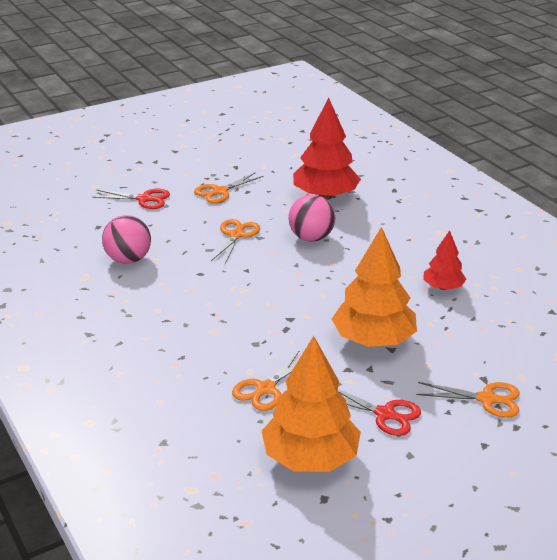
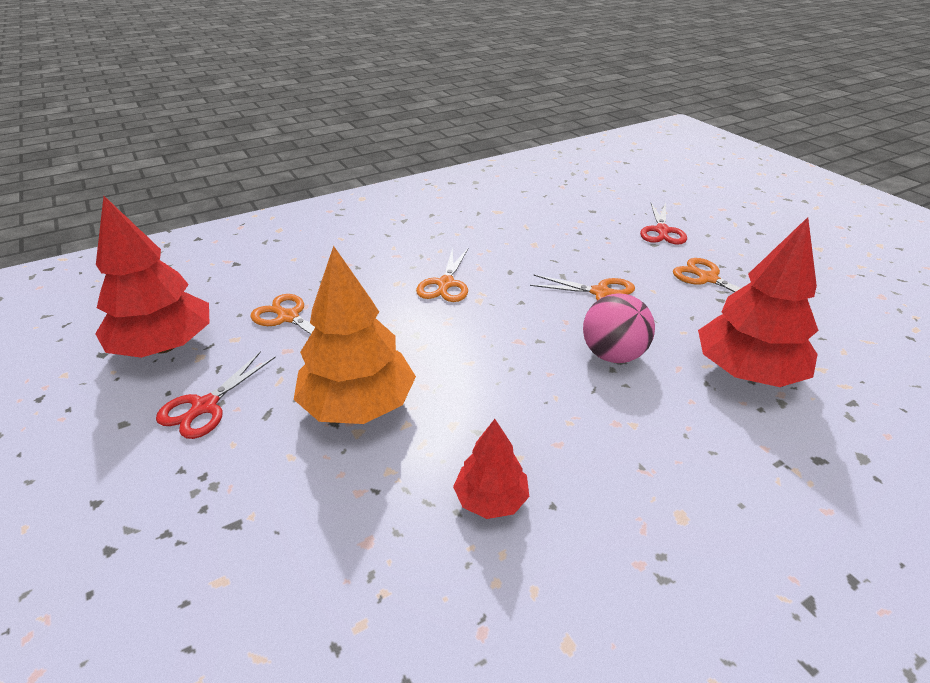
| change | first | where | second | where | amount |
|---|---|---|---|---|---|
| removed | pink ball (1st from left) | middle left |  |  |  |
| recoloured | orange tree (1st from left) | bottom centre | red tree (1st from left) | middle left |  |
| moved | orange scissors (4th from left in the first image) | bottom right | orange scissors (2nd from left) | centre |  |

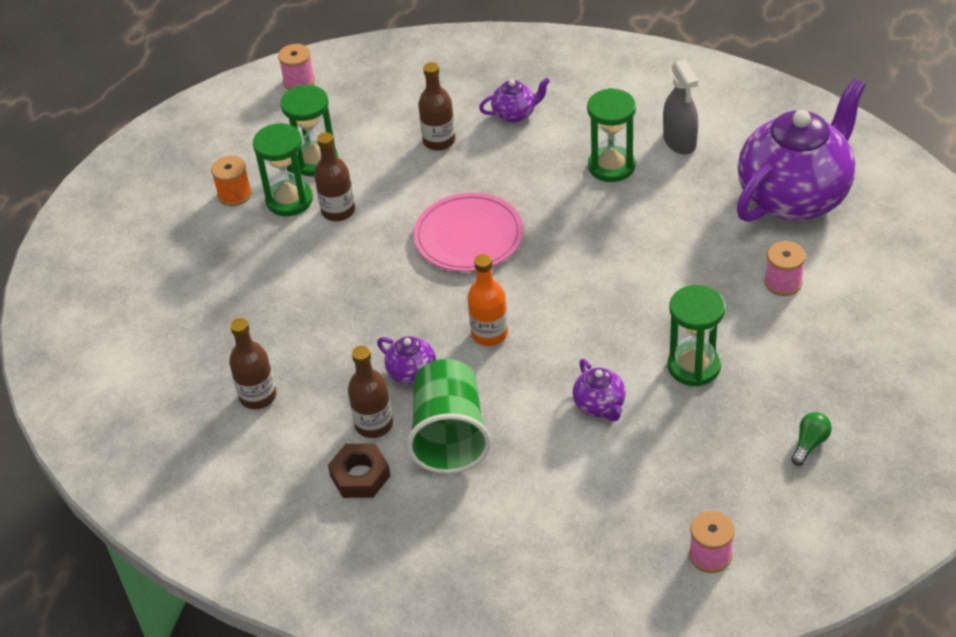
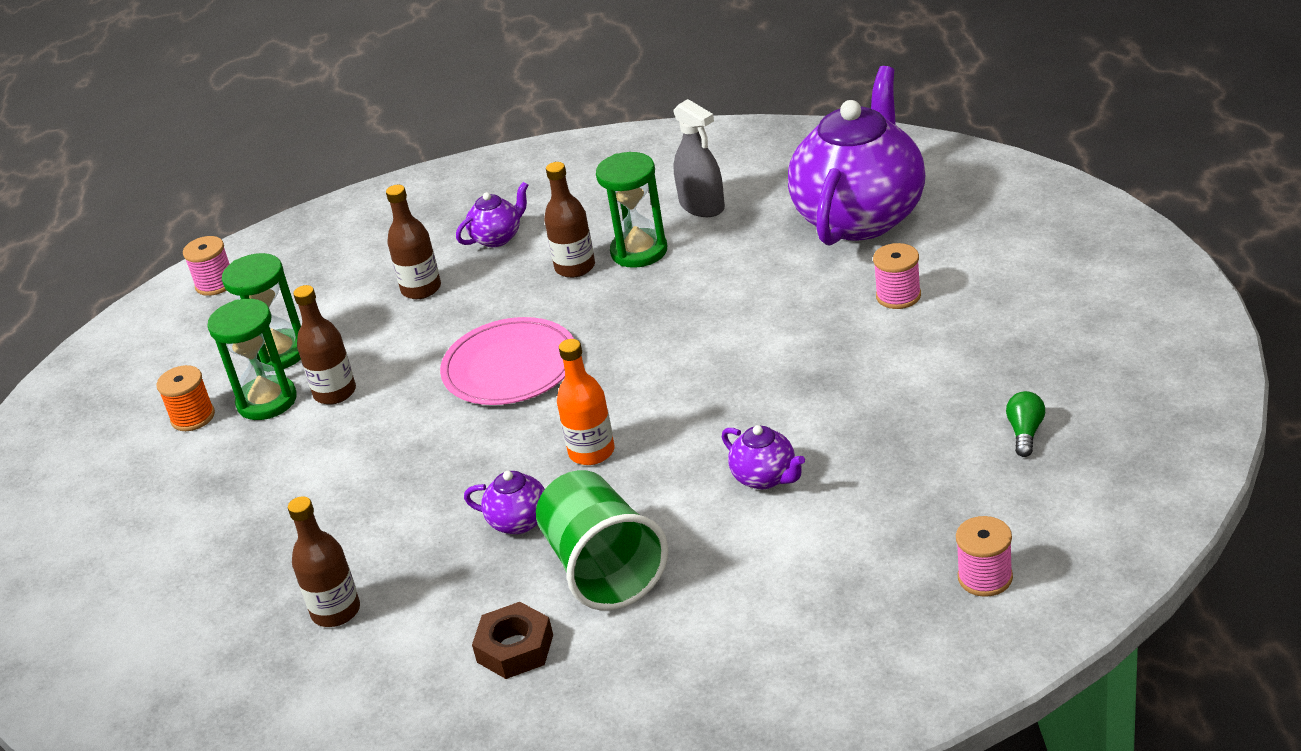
| change | first | where | second | where | amount |
|---|---|---|---|---|---|
| moved | brown bottle (3rd from left in the first image) | centre | brown bottle (4th from left) | top centre |  |
| removed | green hourglass (4th from left) | middle right |  |  |  |

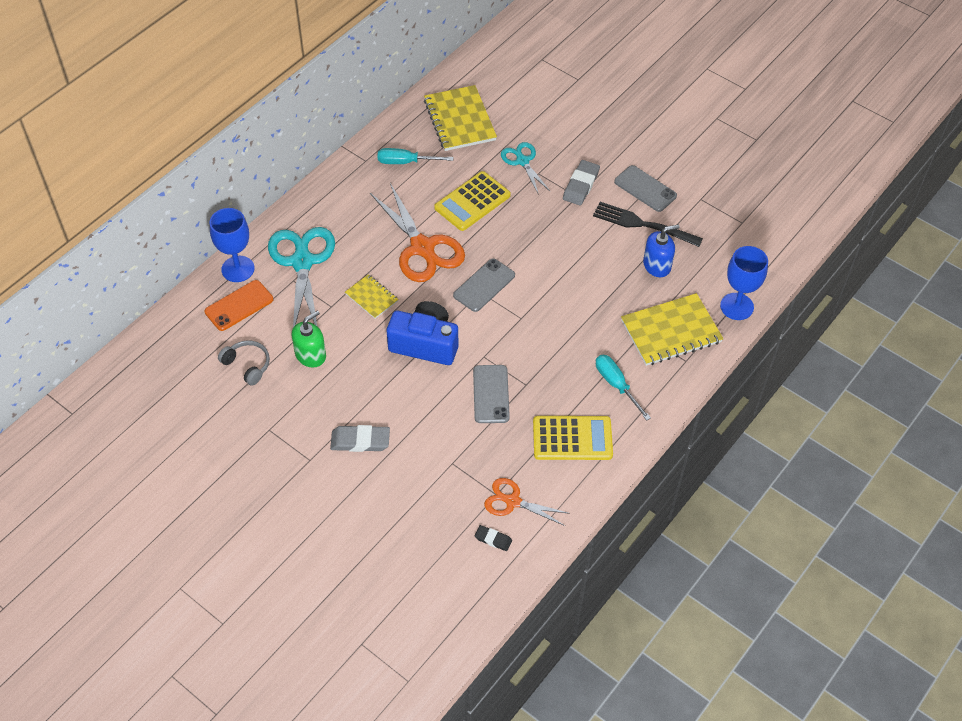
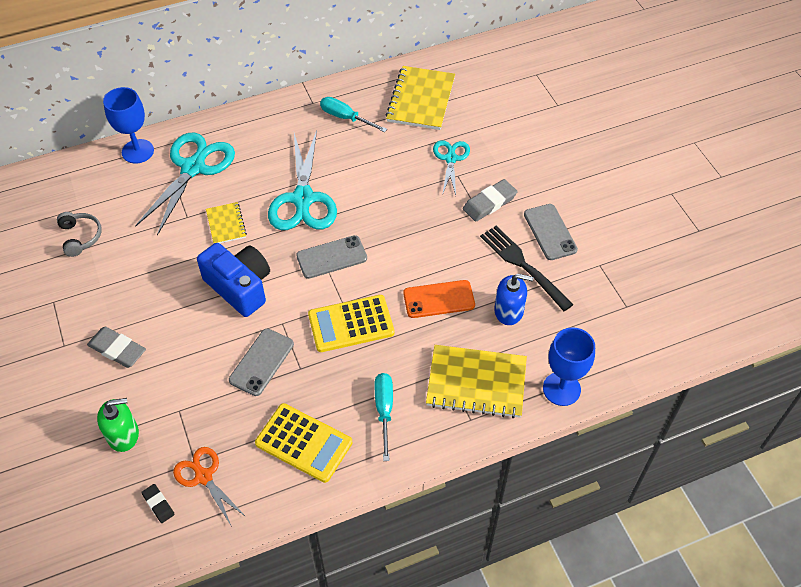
| change | first | where | second | where | amount |
|---|---|---|---|---|---|
| moved | orange phone | middle left |  | centre |  |
| moved | green soap dispenser | middle left |  | bottom left |  |
| recoloured | orange scissors (1st from left) | top centre | turquoise scissors (2nd from left) | top centre |  |
| moved | yellow calculator (1st from left in the first image) | top centre | yellow calculator (2nd from left) | centre |  |

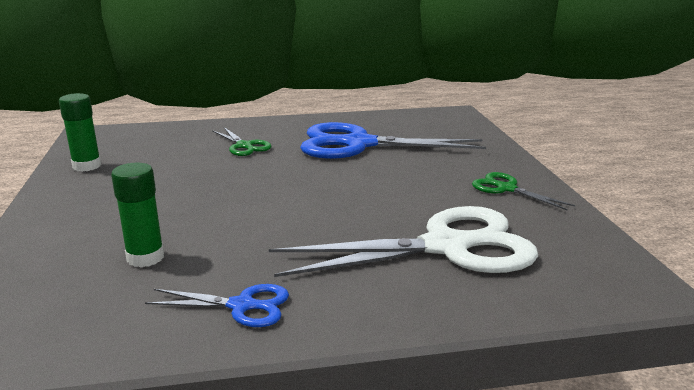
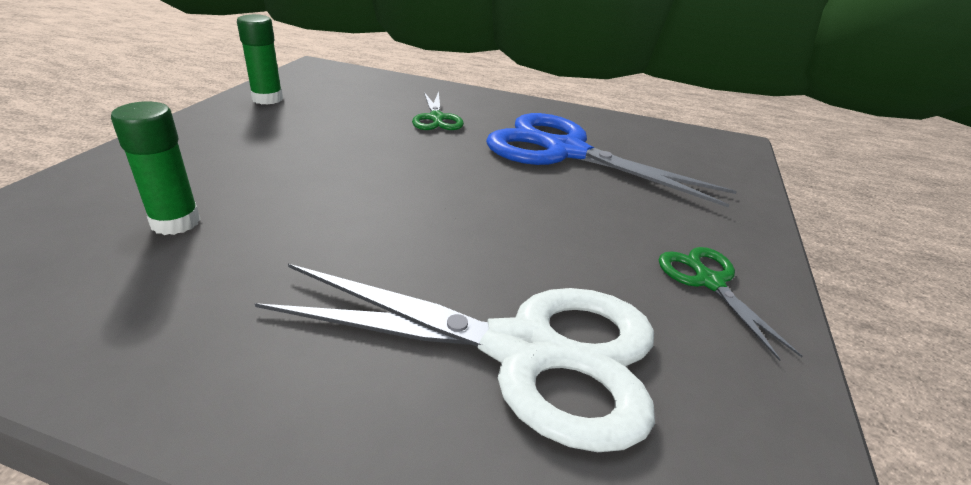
| change | first | where | second | where | amount |
|---|---|---|---|---|---|
| removed | blue scissors (1st from left) | bottom left |  |  |  |

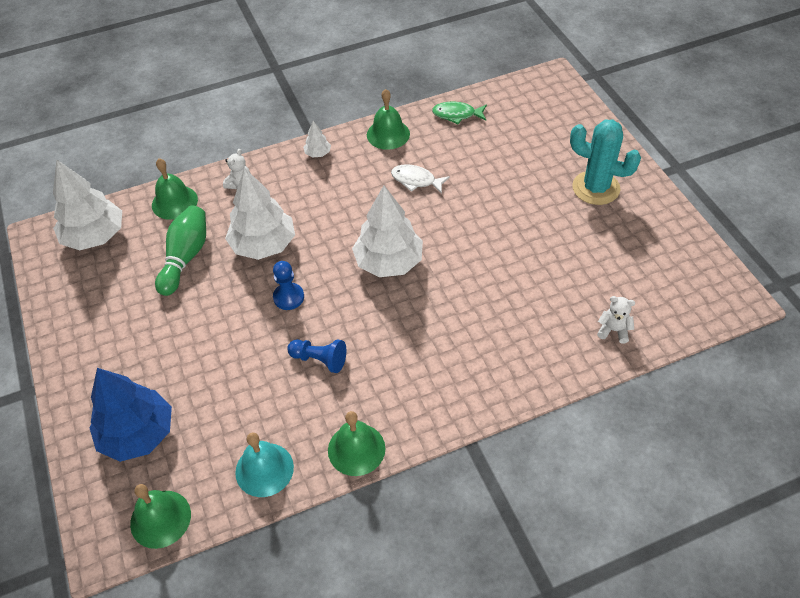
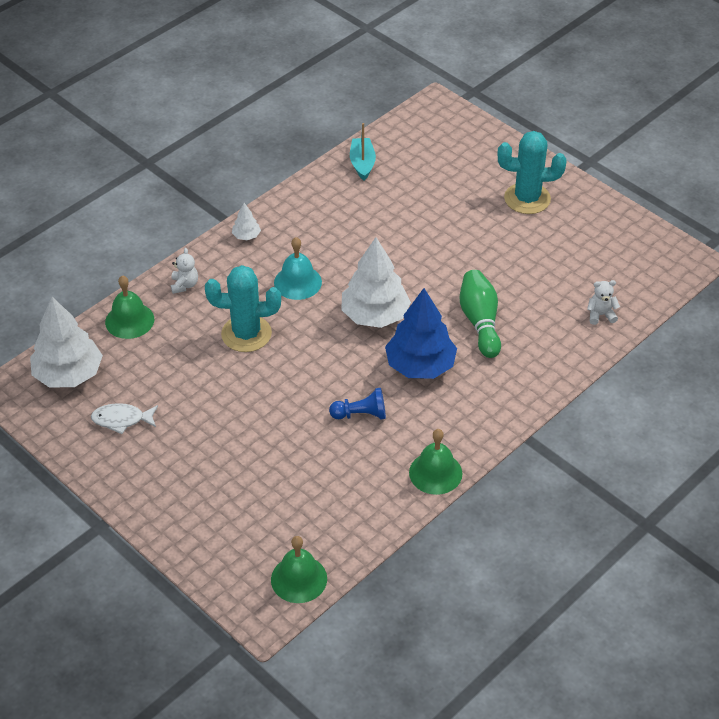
| change | first | where | second | where | amount |
|---|---|---|---|---|---|
| moved | blue tree | bottom left |  | centre |  |
| moved | green bowling pin | middle left |  | middle right |  |
| replaced | white tree (2nd from left) | middle left | turquoise cactus (1st from left) | centre |  |
| moved | turquoise bell | bottom left |  | centre |  |
| removed | blue pawn (1st from left) | centre |  |  |  |
| removed | green bell (4th from left) | top centre |  |  |  |
| moved | white fish | top centre |  | middle left |  |
| replaced | green fish | top centre | turquoise boat | top centre |  |

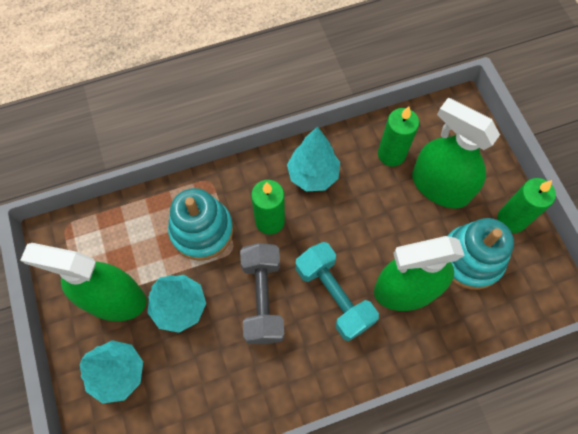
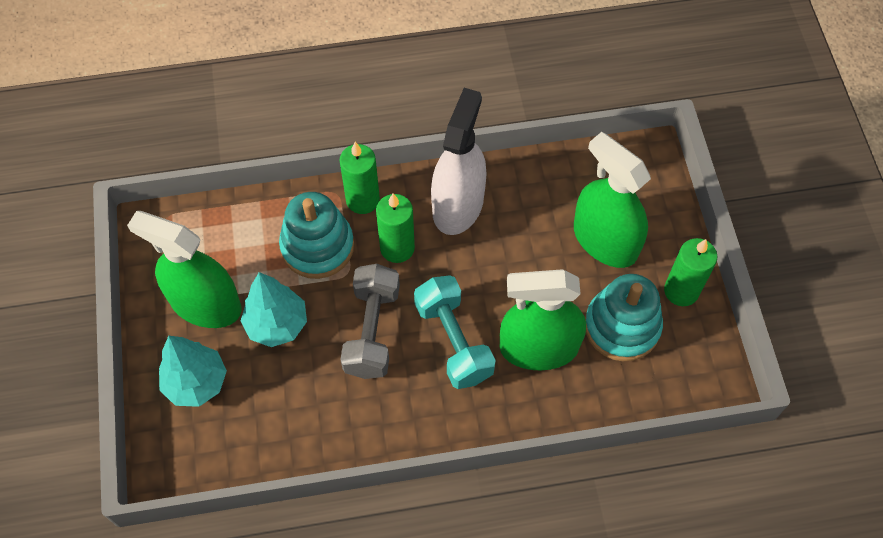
| change | first | where | second | where | amount |
|---|---|---|---|---|---|
| replaced | turquoise tree (3rd from left) | centre | white spray bottle | top centre |  |
| moved | green candle (2nd from left in the first image) | top right | green candle (1st from left) | top centre |  |

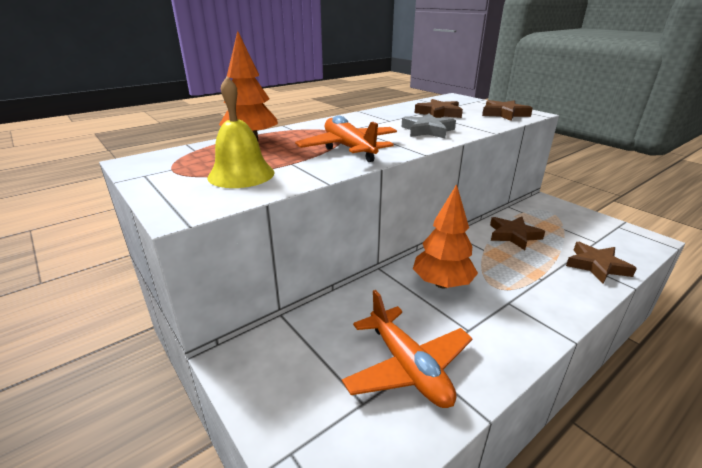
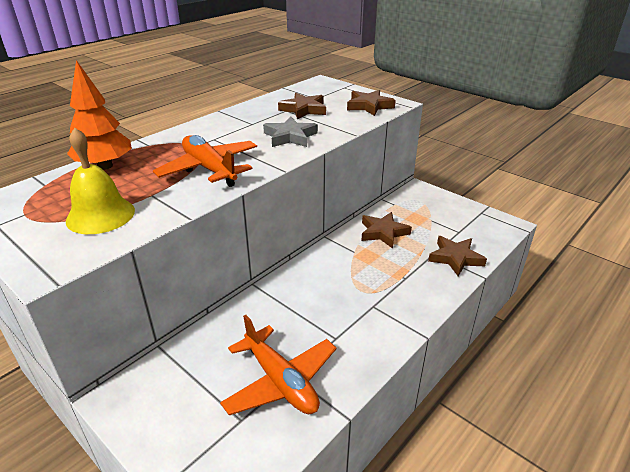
| change | first | where | second | where | amount |
|---|---|---|---|---|---|
| removed | orange tree (2nd from left) | centre |  |  |  |

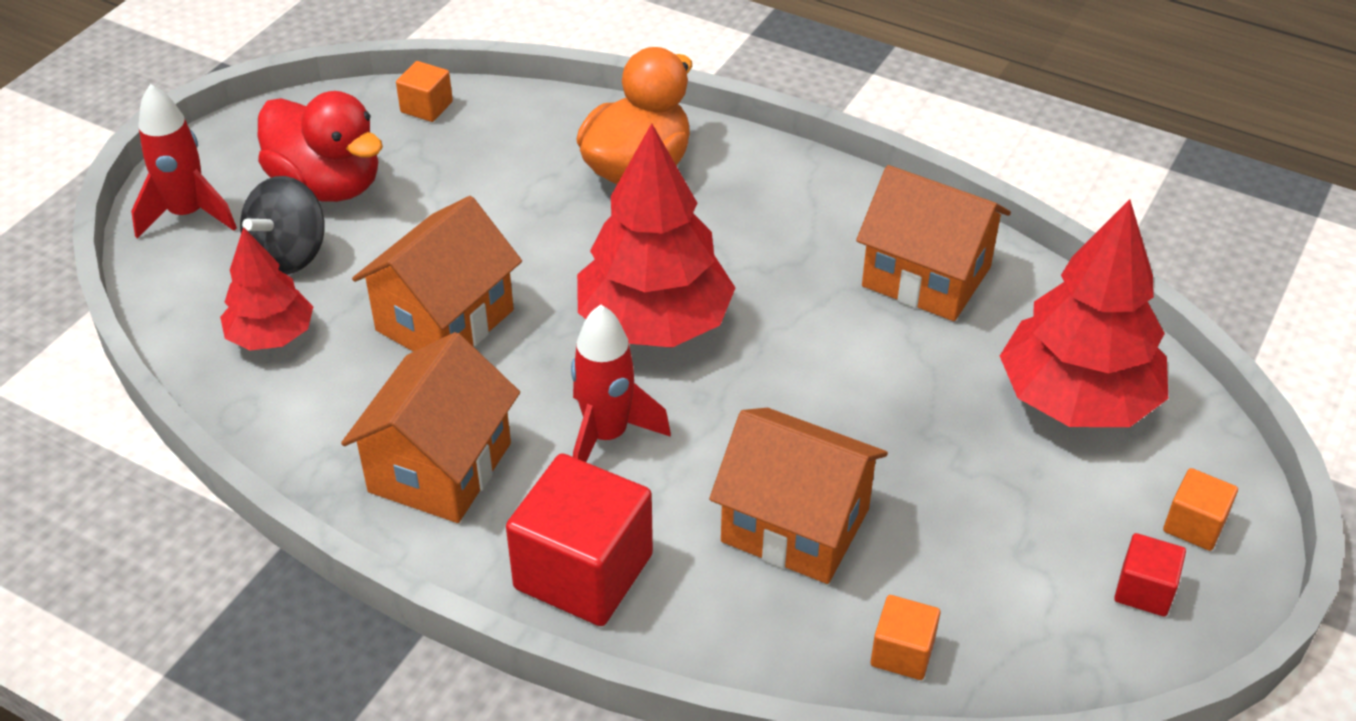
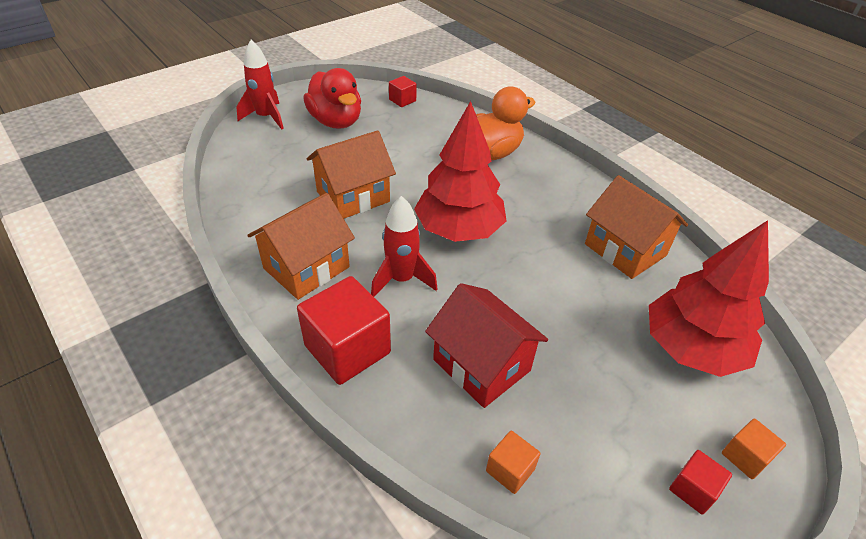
| change | first | where | second | where | amount |
|---|---|---|---|---|---|
| removed | red tree (1st from left) | middle left |  |  |  |
| removed | black spinning top | top left |  |  |  |
| recoloured | orange cube (1st from left) | top left | red cube (2nd from left) | top centre |  |
| recoloured | orange house (3rd from left) | bottom centre | red house | centre |  |

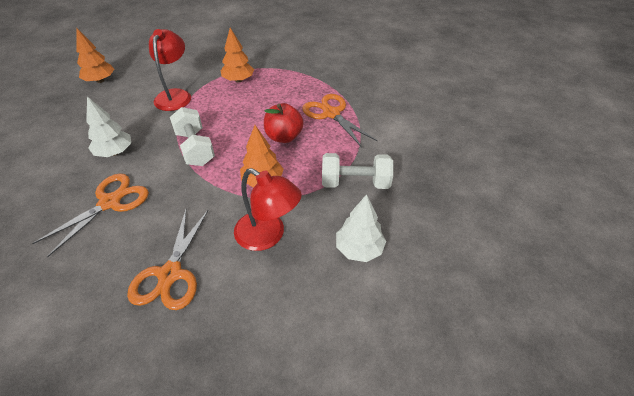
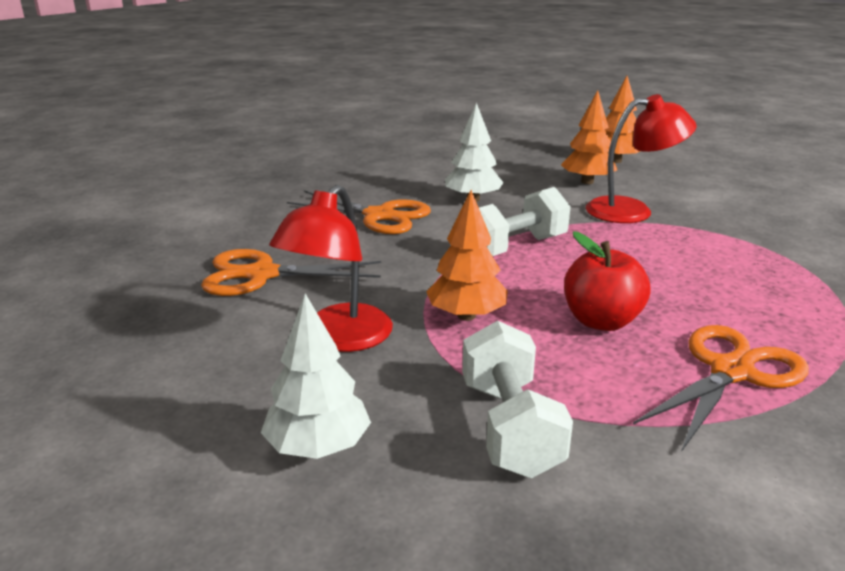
| change | first | where | second | where | amount |
|---|---|---|---|---|---|
| moved | orange tree (2nd from left) | top centre |  | top right |  |

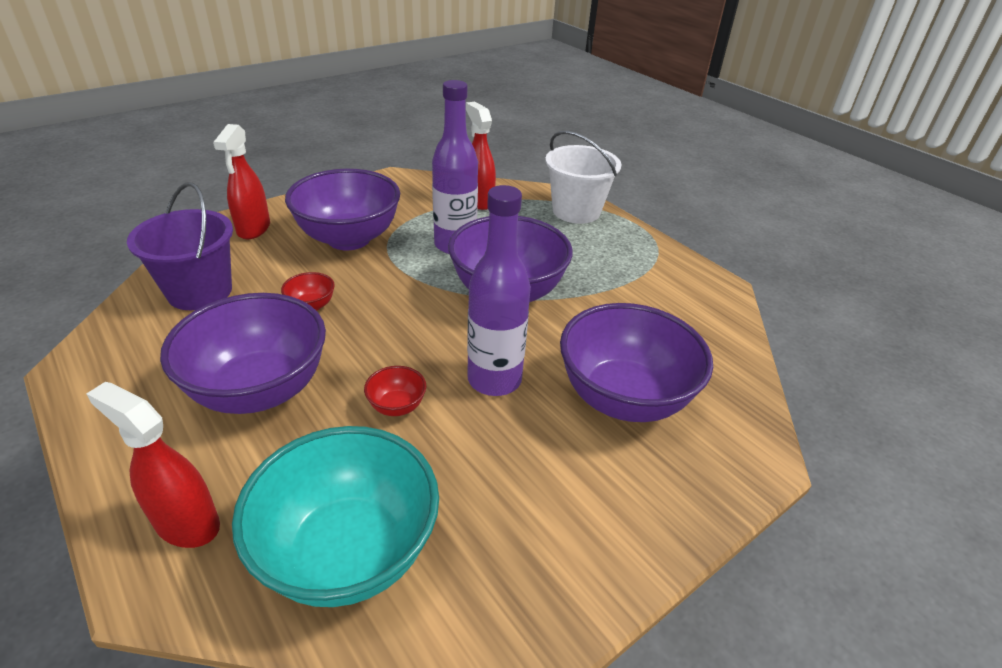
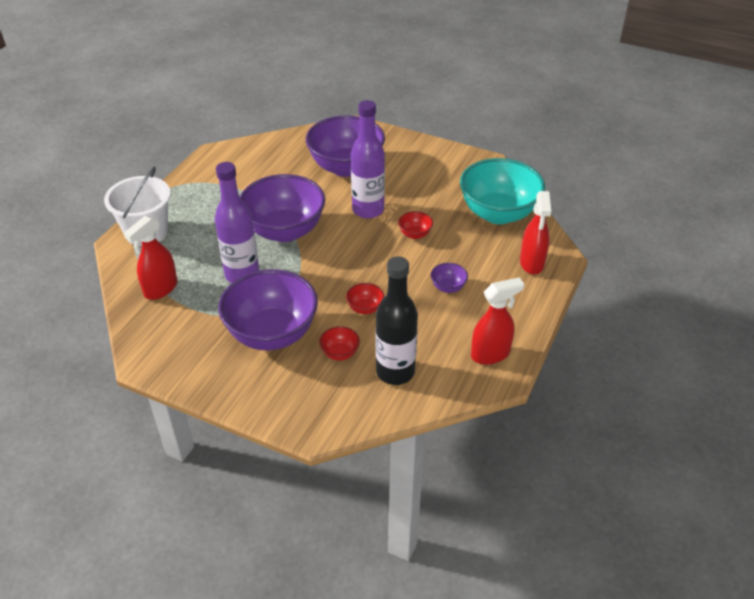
| change | first | where | second | where | amount |
|---|---|---|---|---|---|
| replaced | purple bucket | middle left | black bottle | centre |  |
| resized | purple bowl (1st from left in the first image) | middle left | purple bowl (4th from left) | centre | x0.41 |
| moved | red spray bottle (2nd from left) | top left |  | centre |  |
| added |  |  | red bowl (1st from left) | centre |  |

